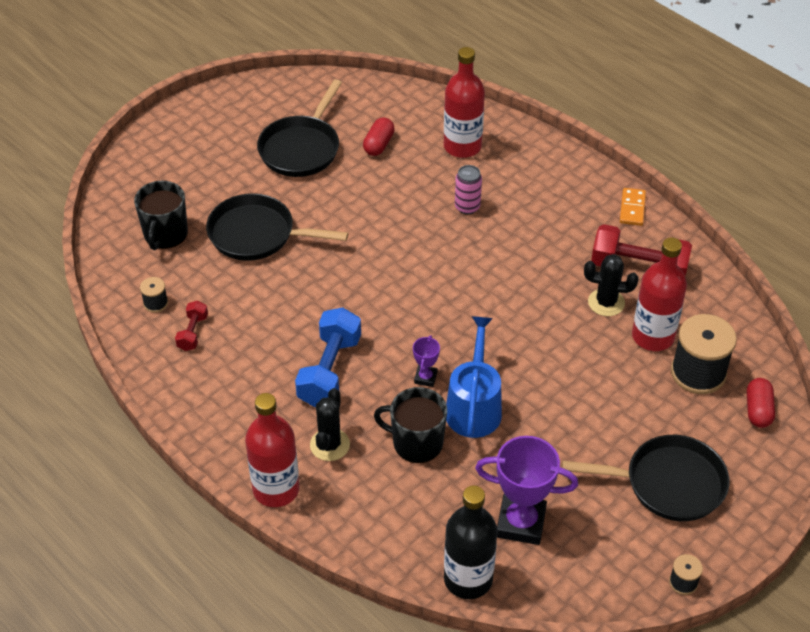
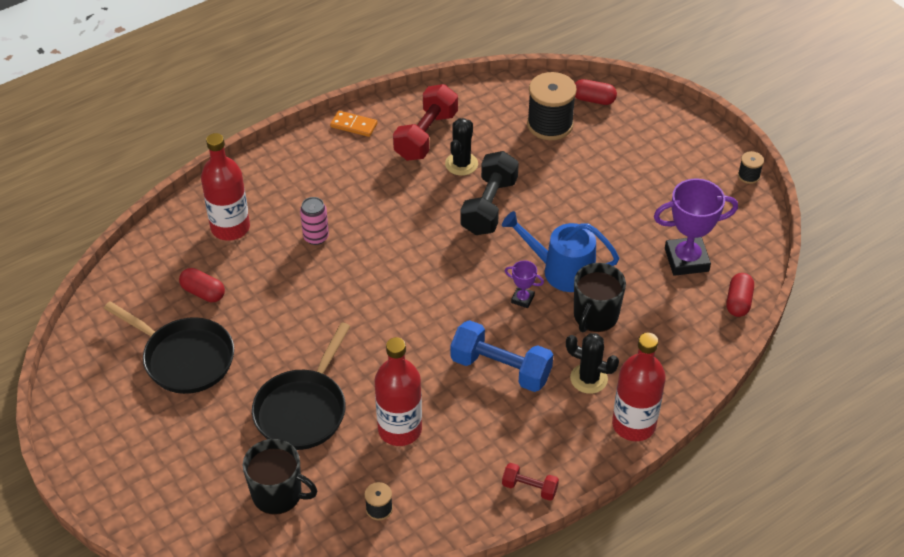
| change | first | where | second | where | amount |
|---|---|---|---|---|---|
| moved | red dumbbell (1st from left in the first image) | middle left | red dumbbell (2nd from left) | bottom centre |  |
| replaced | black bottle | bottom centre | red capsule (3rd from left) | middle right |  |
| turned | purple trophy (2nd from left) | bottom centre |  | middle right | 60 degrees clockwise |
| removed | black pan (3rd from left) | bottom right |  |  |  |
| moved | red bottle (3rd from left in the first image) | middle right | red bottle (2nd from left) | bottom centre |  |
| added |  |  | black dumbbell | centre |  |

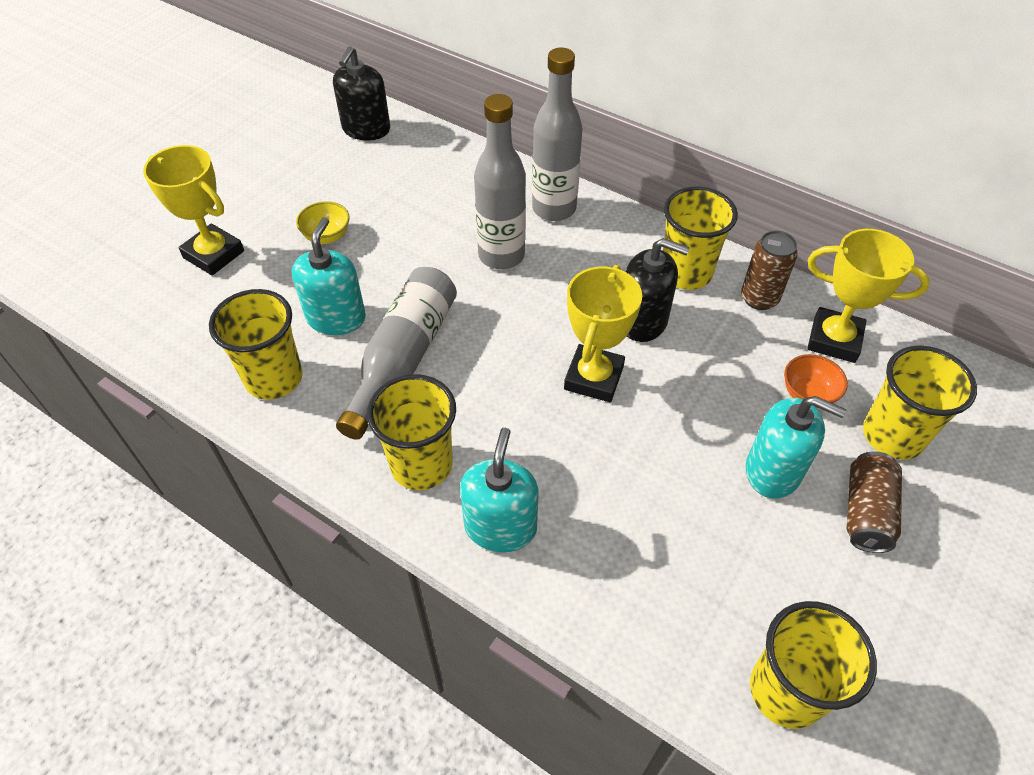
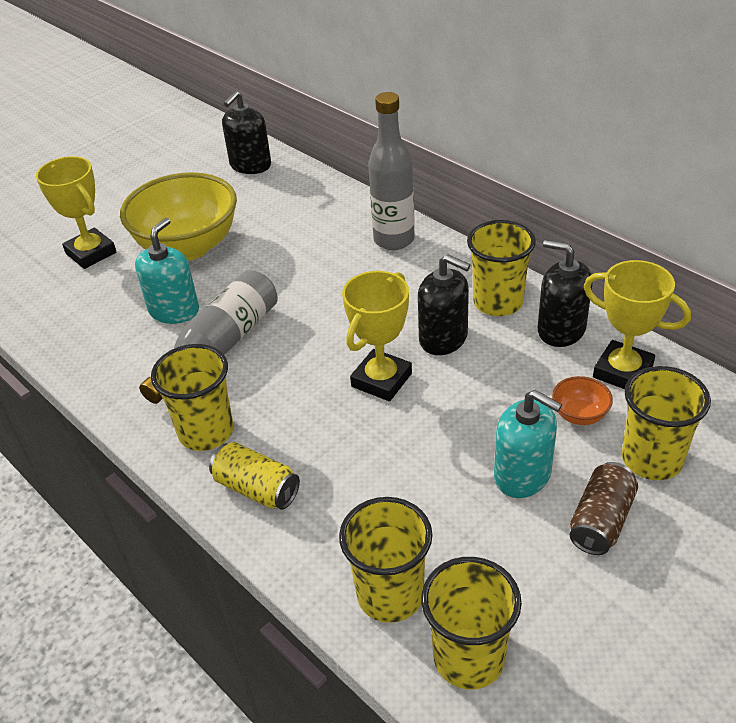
| change | first | where | second | where | amount |
|---|---|---|---|---|---|
| moved | yellow cup (1st from left in the first image) | middle left | yellow cup (2nd from left) | bottom centre |  |
| resized | yellow bowl | top left |  | top left | x2.45 |
| replaced | turquoise soap dispenser (2nd from left) | centre | yellow can | centre |  |
| removed | grey bottle (2nd from left) | top centre |  |  |  |
| replaced | brown can (1st from left) | middle right | black soap dispenser (3rd from left) | middle right |  |

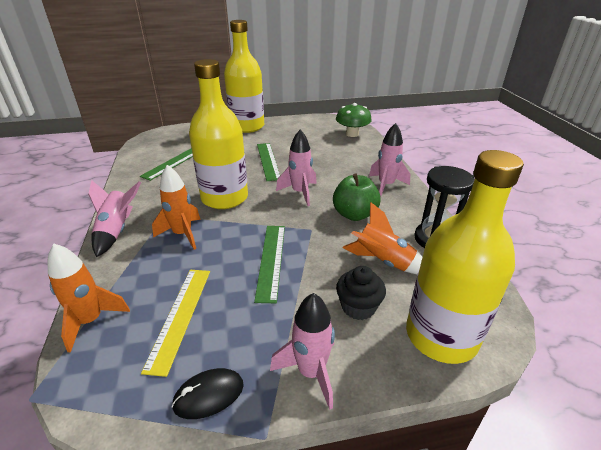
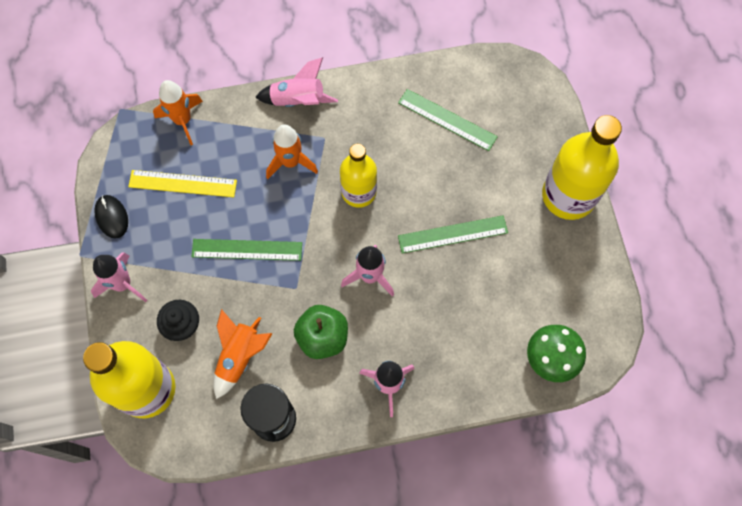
| change | first | where | second | where | amount |
|---|---|---|---|---|---|
| resized | yellow bottle (1st from left in the first image) | top centre | yellow bottle (2nd from left) | centre | x0.64 |

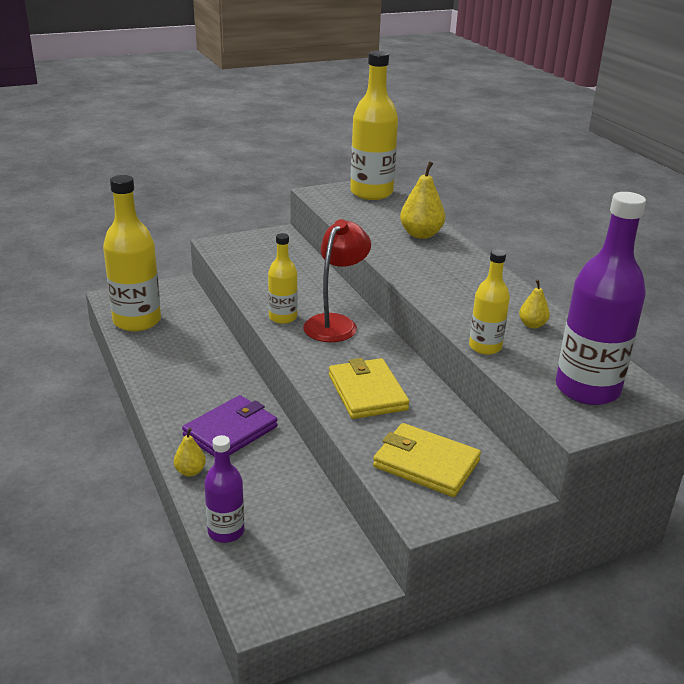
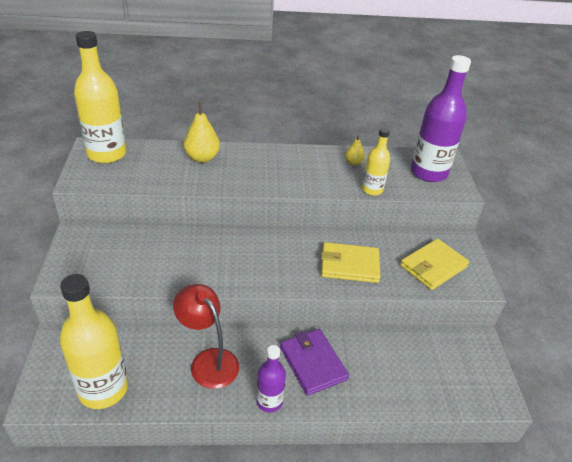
| change | first | where | second | where | amount |
|---|---|---|---|---|---|
| removed | yellow pear (1st from left) | middle left |  |  |  |
| moved | purple bottle (1st from left) | bottom left |  | bottom centre |  |
| removed | yellow bottle (2nd from left) | centre |  |  |  |
| moved | red lamp | centre |  | bottom centre |  |

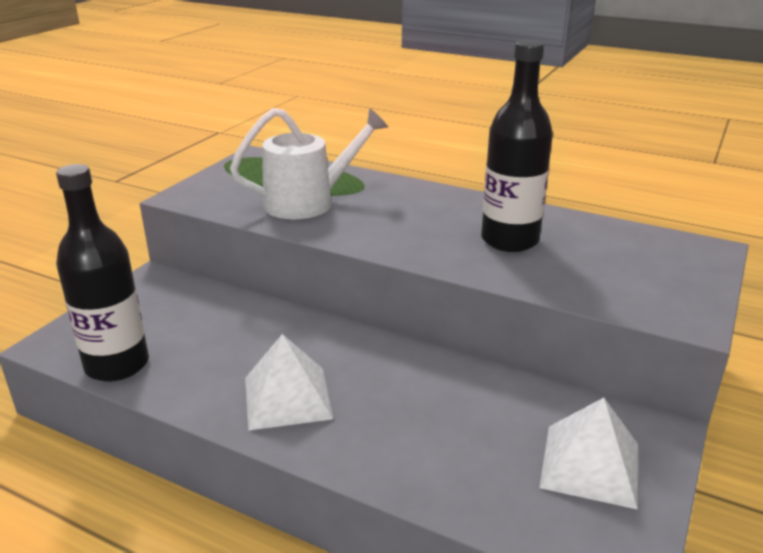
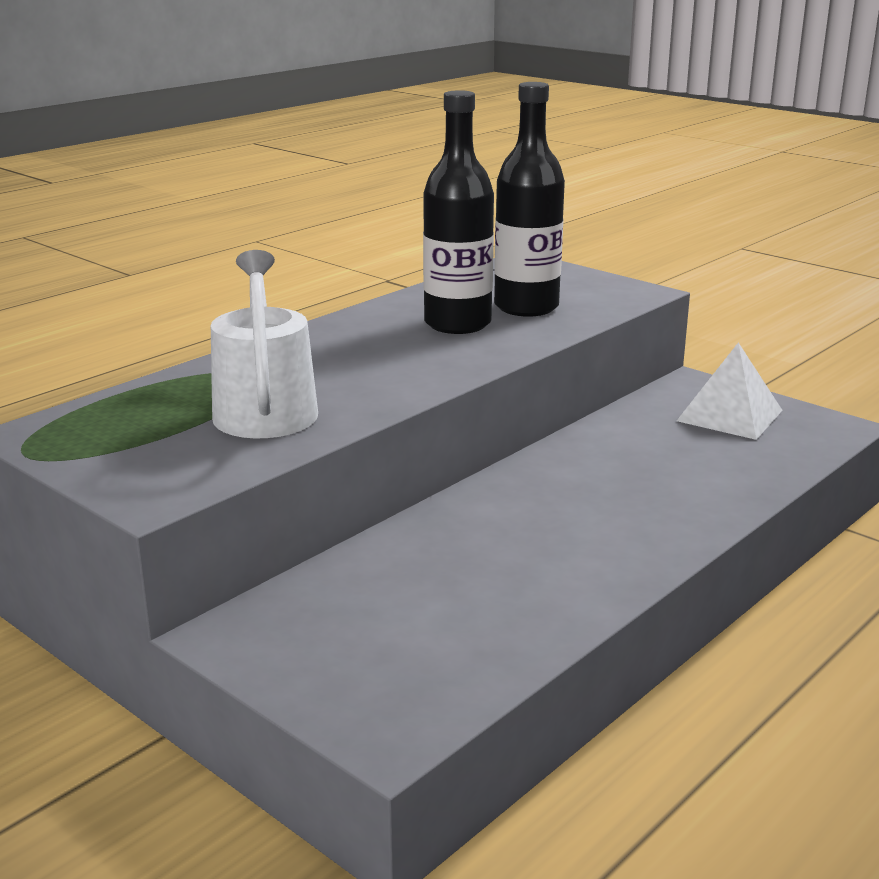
| change | first | where | second | where | amount |
|---|---|---|---|---|---|
| moved | black bottle (1st from left in the first image) | middle left | black bottle (2nd from left) | top centre |  |
| removed | white pyramid (1st from left) | bottom centre |  |  |  |

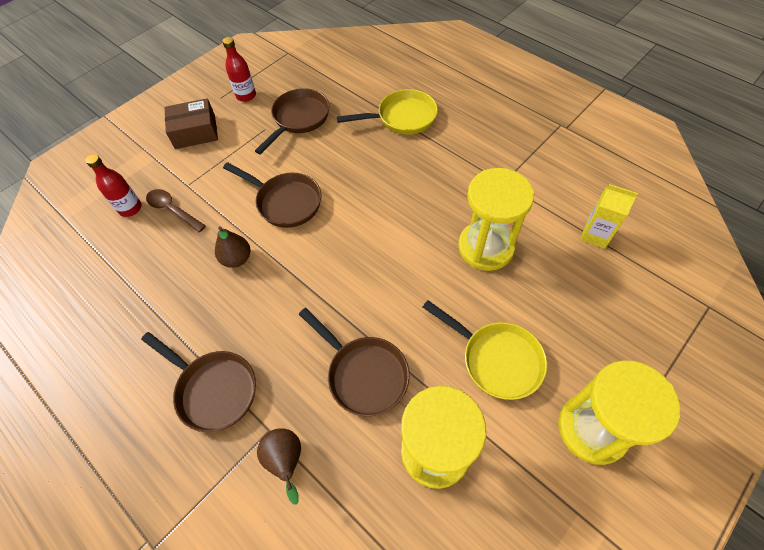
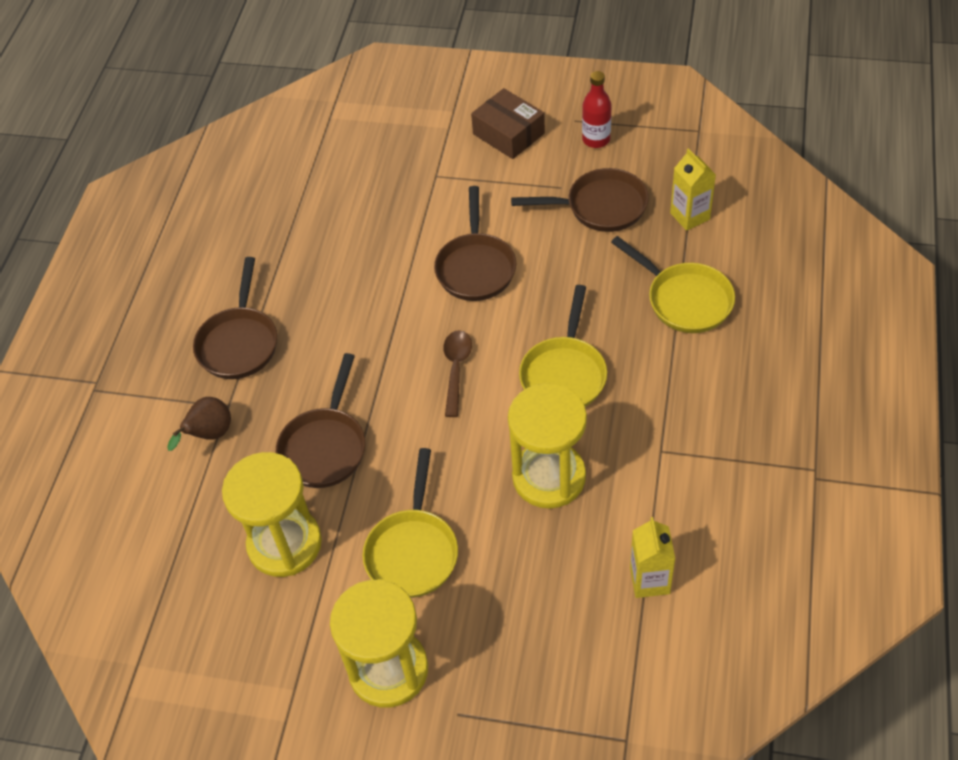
| change | first | where | second | where | amount |
|---|---|---|---|---|---|
| removed | red bottle (1st from left) | middle left |  |  |  |
| moved | brown spoon | middle left |  | centre |  |
| removed | brown pear (1st from left) | middle left |  |  |  |
| added |  |  | yellow pan (2nd from left) | centre |  |
| added |  |  | yellow carton (2nd from left) | top right |  |

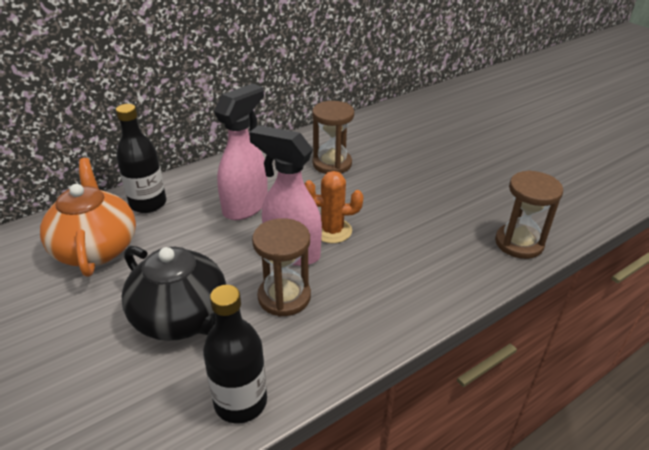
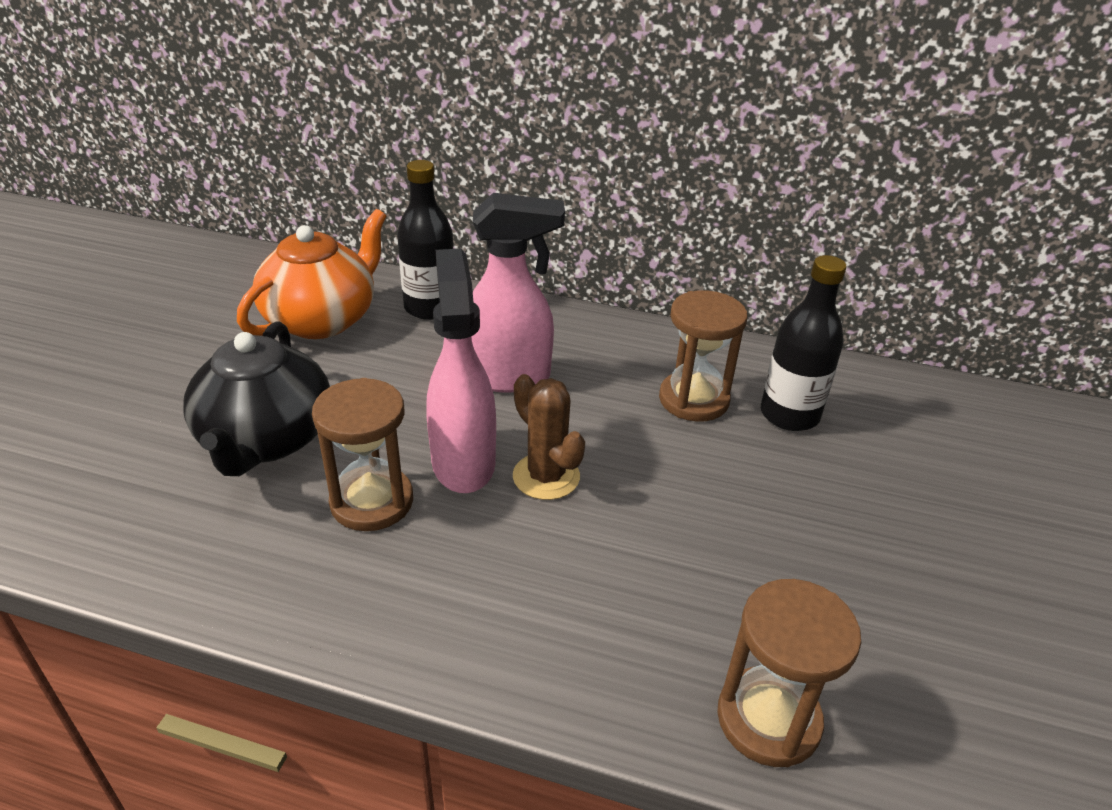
| change | first | where | second | where | amount |
|---|---|---|---|---|---|
| moved | black bottle (2nd from left) | bottom centre |  | middle right |  |
| recoloured | orange cactus | centre | brown cactus | centre |  |

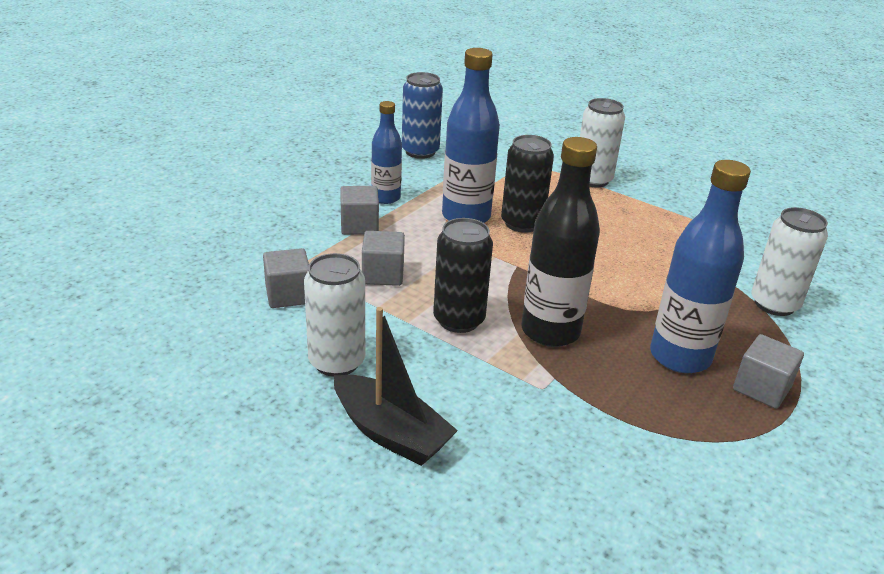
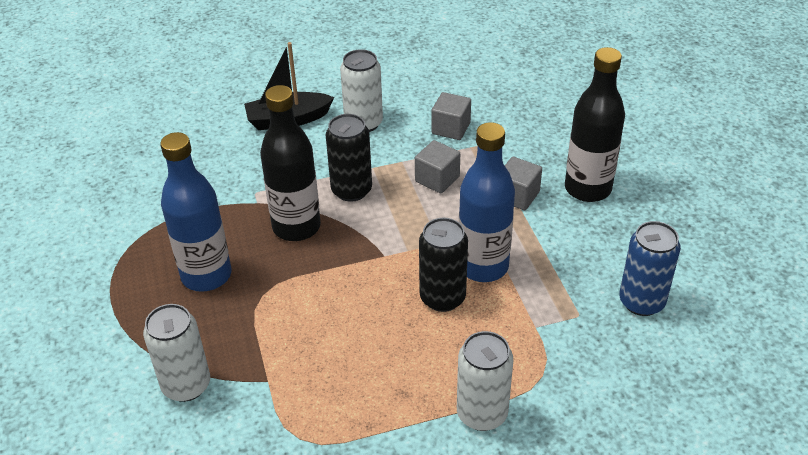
| change | first | where | second | where | amount |
|---|---|---|---|---|---|
| removed | blue bottle (1st from left) | top centre |  |  |  |
| removed | grey cube (4th from left) | middle right |  |  |  |
| added |  |  | black bottle (2nd from left) | top right |  |

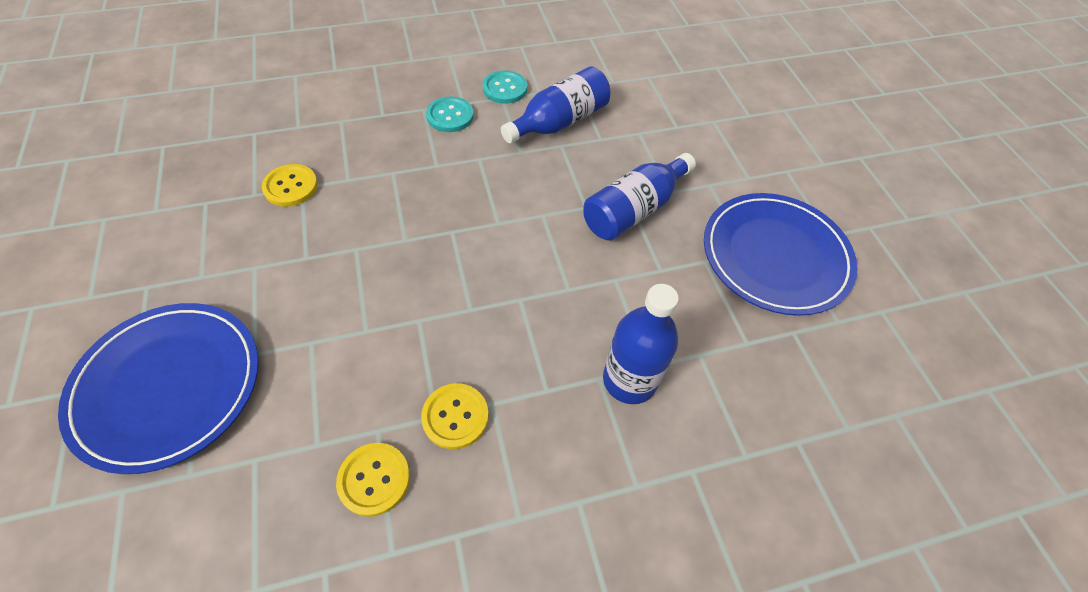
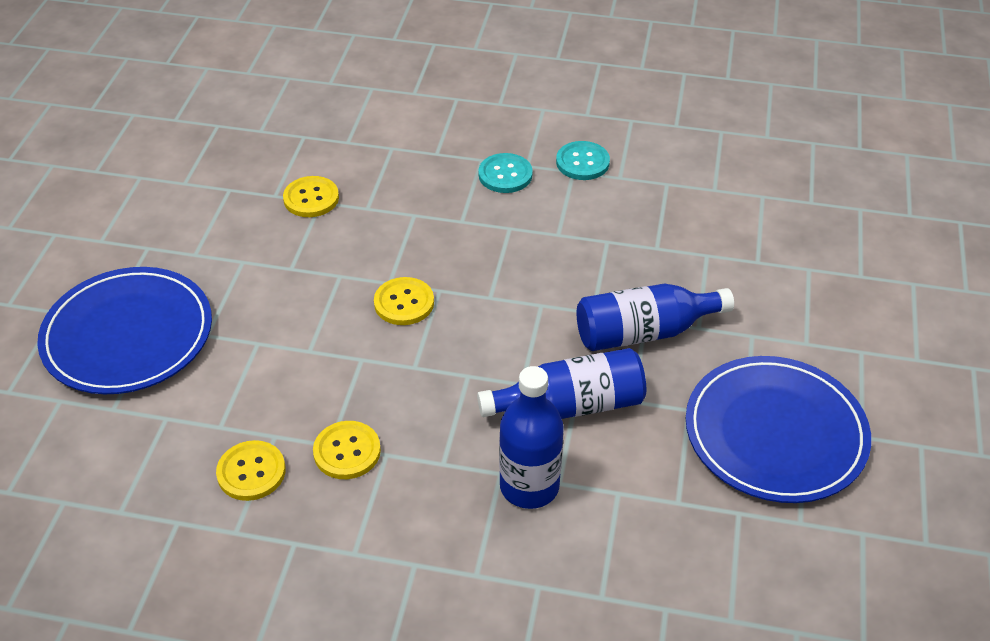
| change | first | where | second | where | amount |
|---|---|---|---|---|---|
| moved | blue bottle (1st from left in the first image) | top centre | blue bottle (2nd from left) | centre |  |
| added |  |  | yellow button (4th from left) | centre |  |

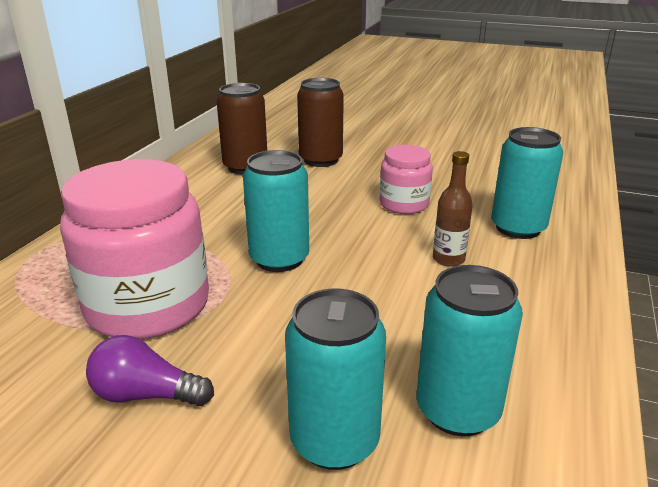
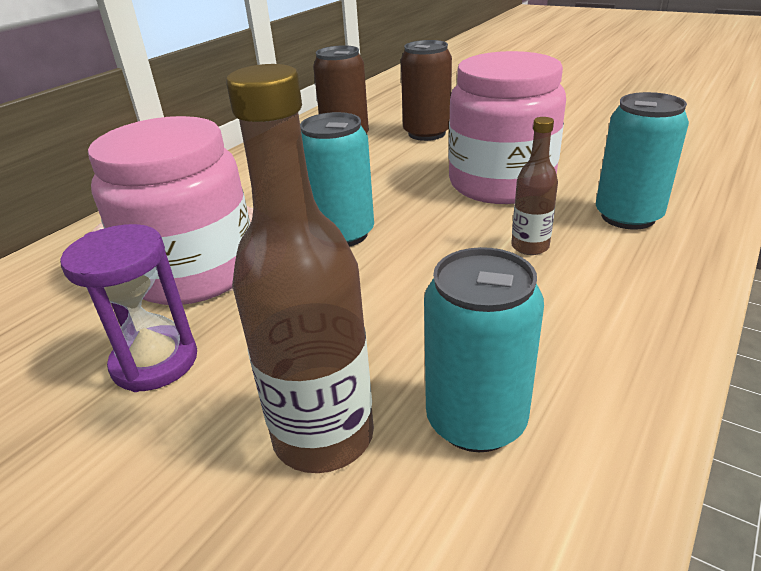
| change | first | where | second | where | amount |
|---|---|---|---|---|---|
| replaced | purple light bulb | bottom left | purple hourglass | middle left |  |
| replaced | turquoise can (2nd from left) | bottom centre | brown bottle (1st from left) | centre |  |
| resized | pink jar (2nd from left) | centre |  | top centre | x1.86 |

